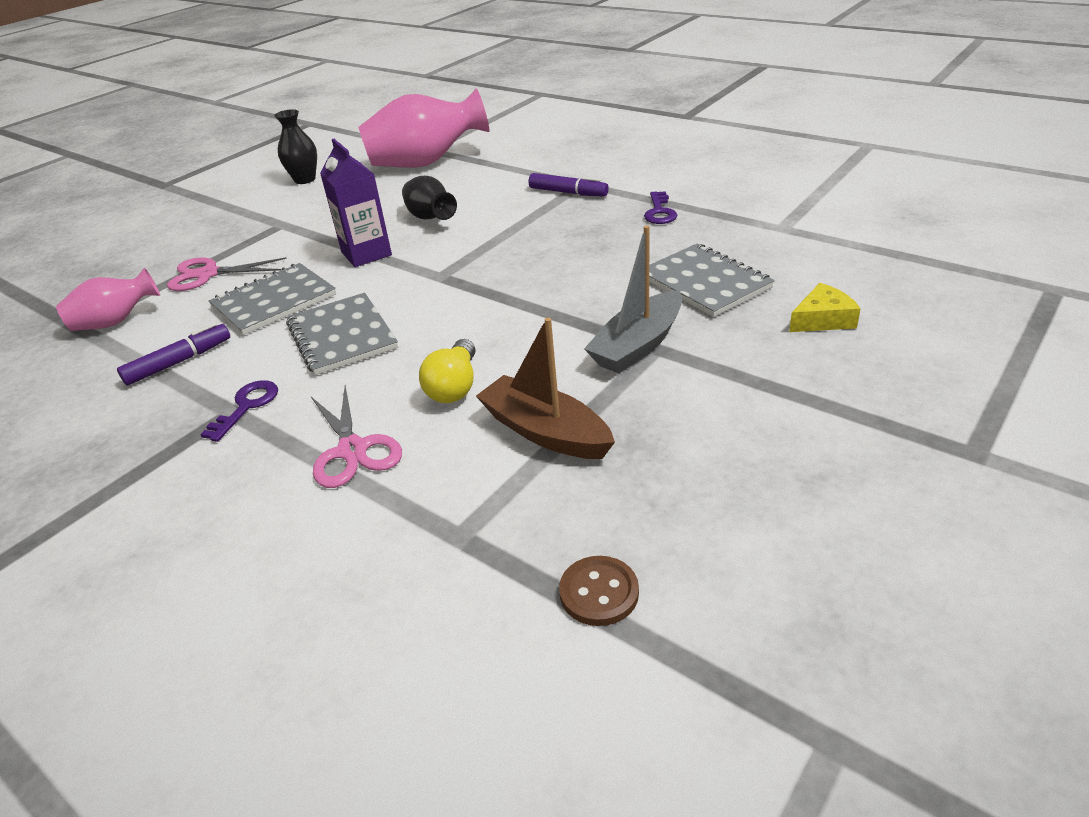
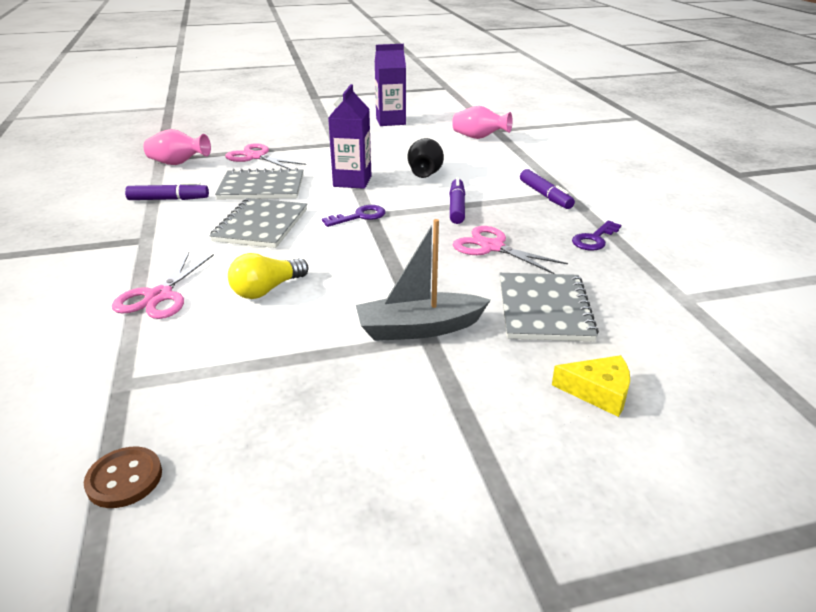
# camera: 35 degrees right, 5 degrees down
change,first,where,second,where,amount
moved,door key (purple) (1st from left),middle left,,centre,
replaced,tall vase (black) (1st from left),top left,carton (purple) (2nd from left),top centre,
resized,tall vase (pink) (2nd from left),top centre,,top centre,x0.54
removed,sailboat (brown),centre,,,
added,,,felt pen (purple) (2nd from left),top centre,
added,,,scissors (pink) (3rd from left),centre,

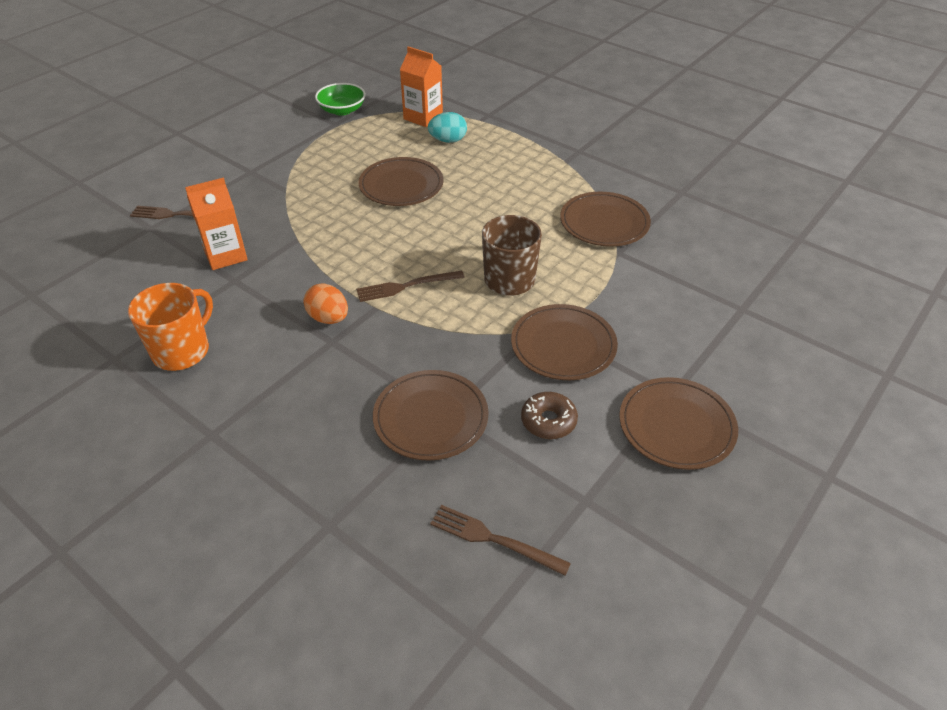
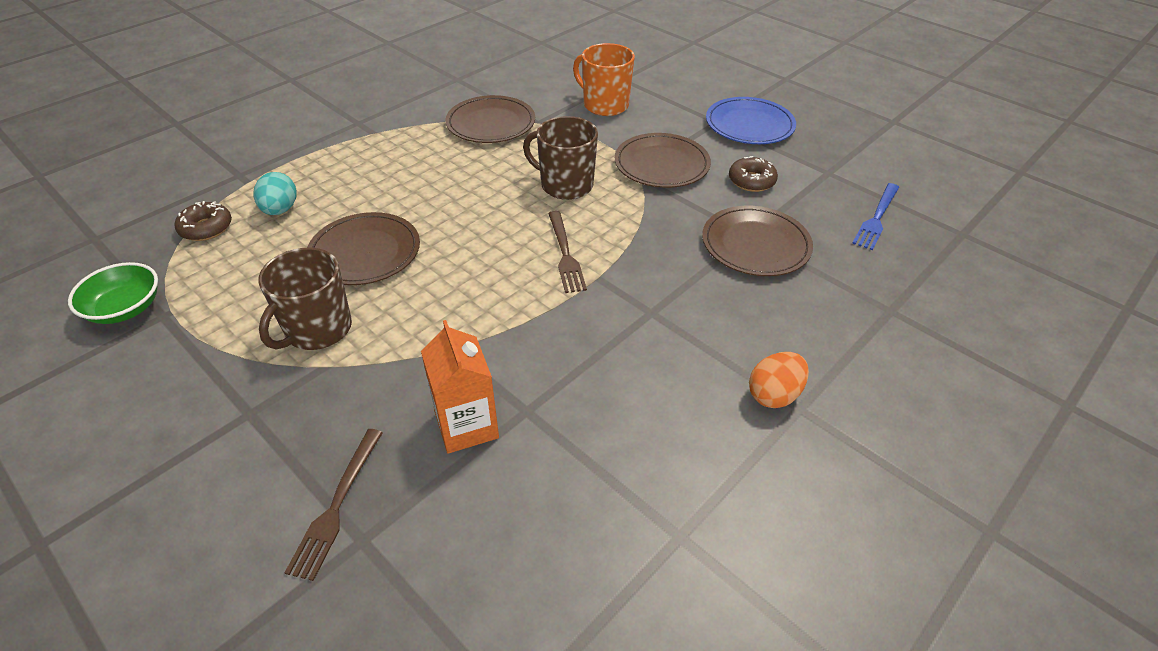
# camera: 85 degrees left, 0 degrees up
change,first,where,second,where,amount
moved,mug (orange-coloured),middle left,,top centre,
moved,toy egg (orange-coloured),centre,,middle right,
replaced,carton (orange-coloured) (2nd from left),top centre,doughnut (brown) (1st from left),middle left,
recoloured,dinner fork (brown) (3rd from left),bottom centre,dinner fork (cobalt),top right,
recoloured,flat dish (brown) (5th from left),middle right,flat dish (cobalt),top centre,
added,,,mug (brown) (1st from left),middle left,

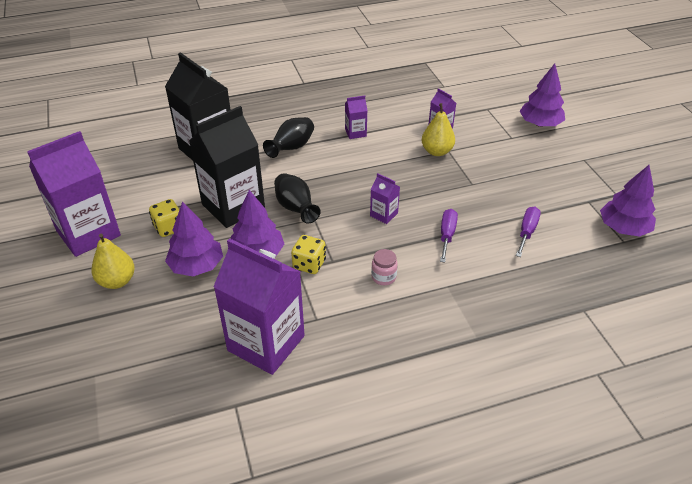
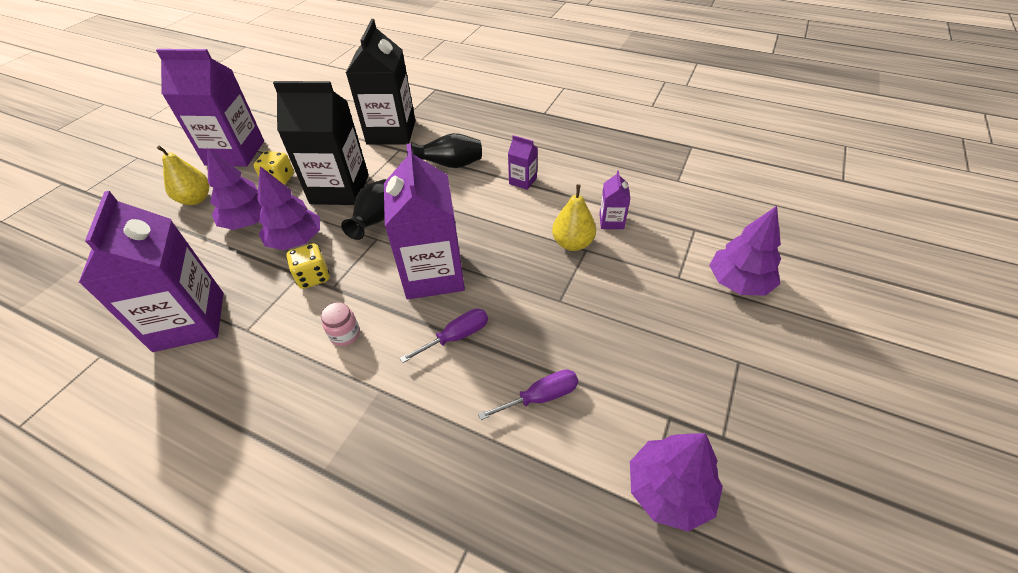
# camera: 45 degrees right, 5 degrees up
change,first,where,second,where,amount
resized,carton (purple) (4th from left in the first image),centre,carton (purple) (3rd from left),centre,x2.28

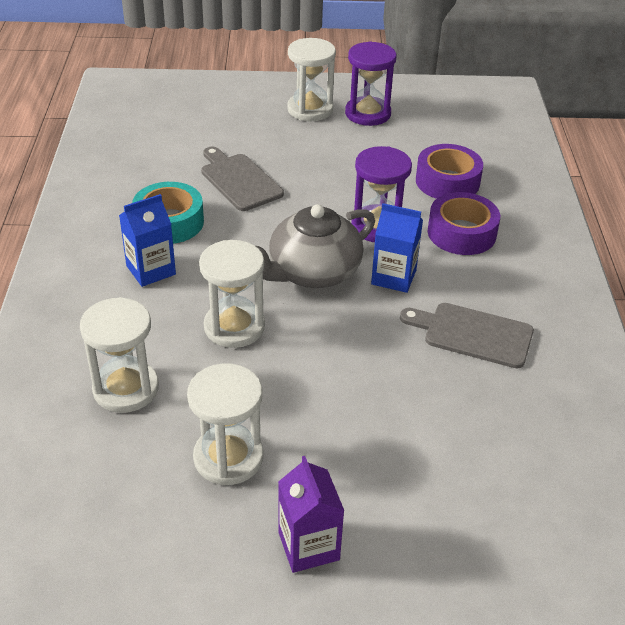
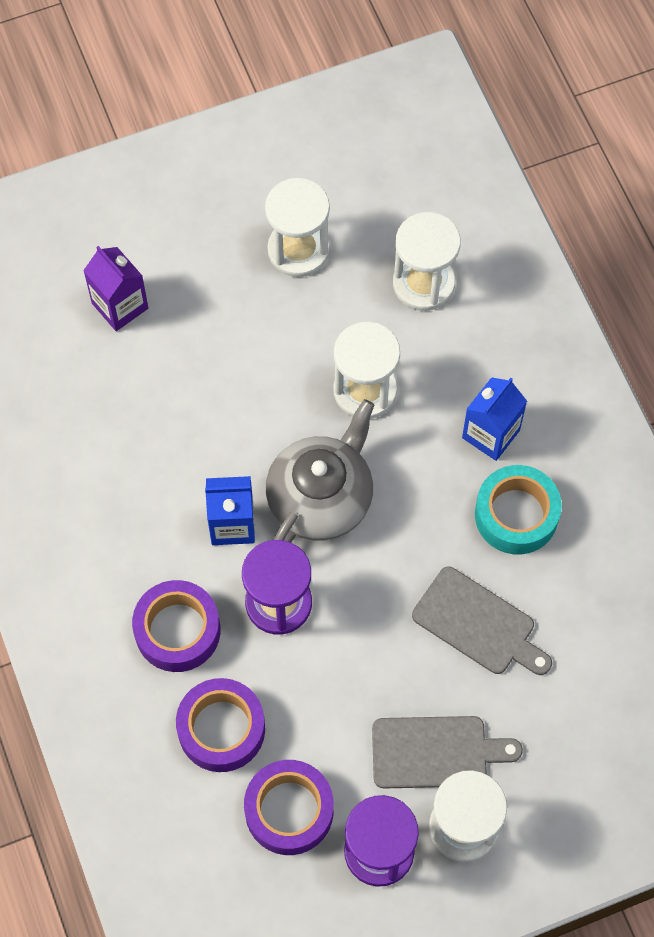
# camera: 160 degrees right, 25 degrees up
change,first,where,second,where,amount
moved,carton (purple),bottom centre,,top left,
moved,bread board (gray) (2nd from left in the first image),middle right,bread board (gray) (1st from left),bottom right,
added,,,roll of tape (purple) (3rd from left),bottom centre,

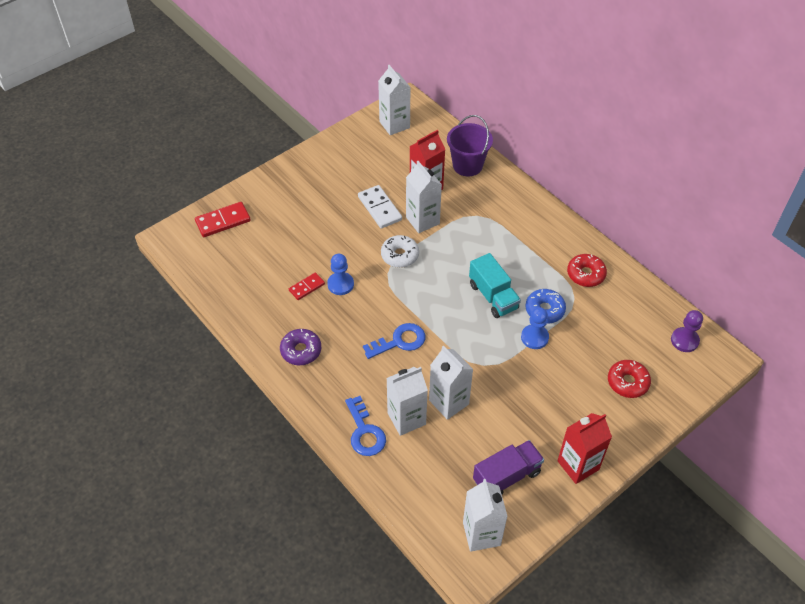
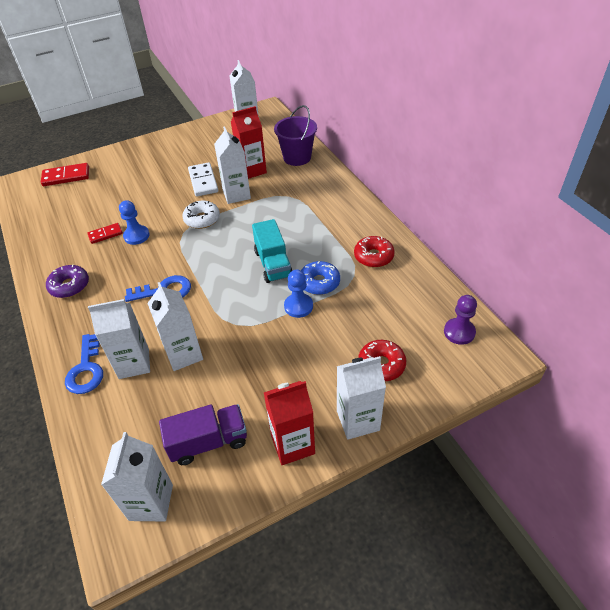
# camera: 15 degrees right, 5 degrees down
change,first,where,second,where,amount
added,,,carton (snow-white) (6th from left),centre,

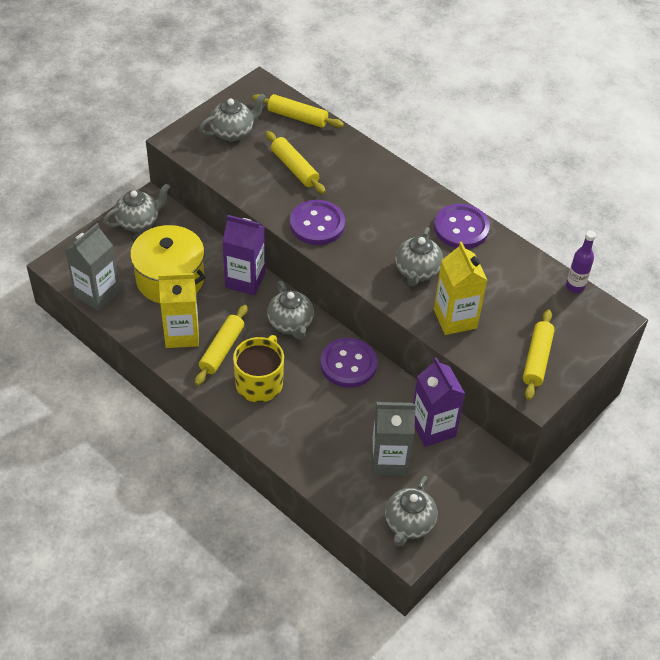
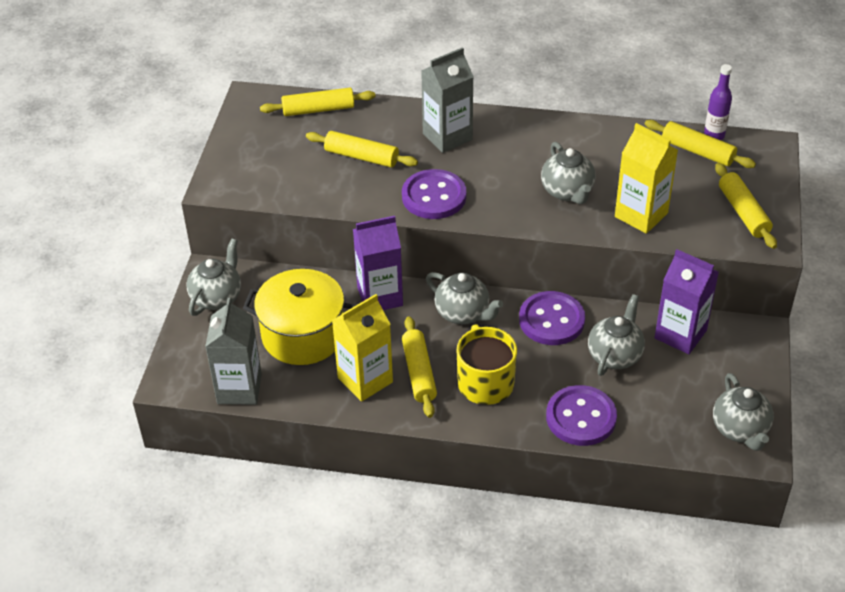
# camera: 30 degrees left, 5 degrees down
change,first,where,second,where,amount
moved,china teapot (gray) (2nd from left in the first image),top centre,china teapot (gray) (4th from left),middle right,
moved,carton (gray) (2nd from left),centre,,top centre,
moved,shirt button (purple) (3rd from left),middle right,,bottom right,
added,,,dough roller (golden) (4th from left),top right,

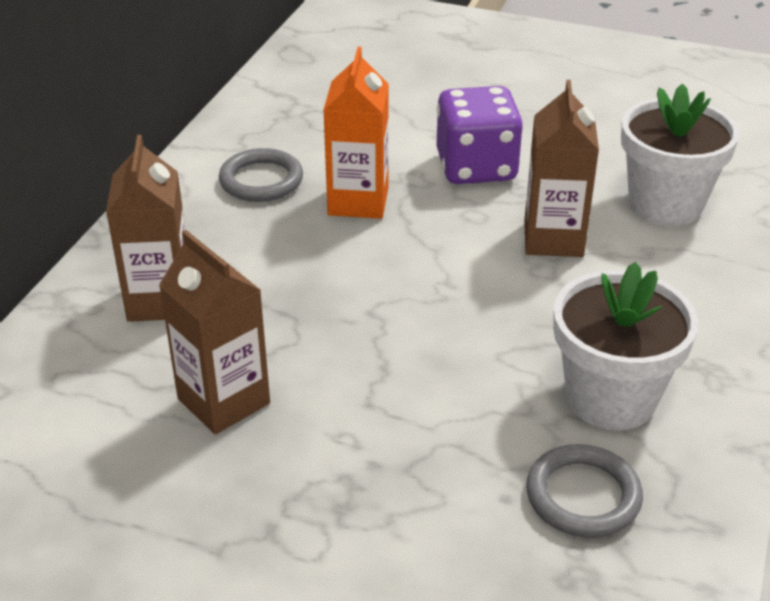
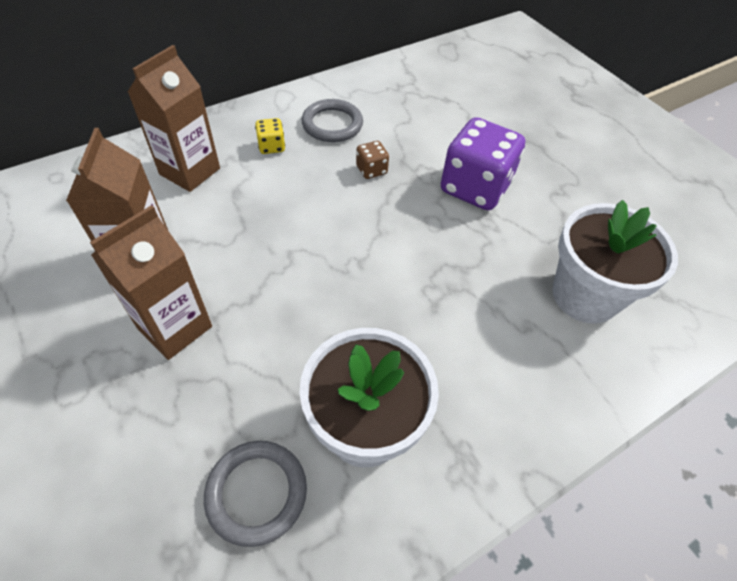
# camera: 35 degrees right, 15 degrees up
change,first,where,second,where,amount
replaced,carton (orange-coloured),top centre,die (brown),top centre,
moved,carton (brown) (3rd from left in the first image),top right,carton (brown) (2nd from left),middle left,
added,,,die (golden),top centre,

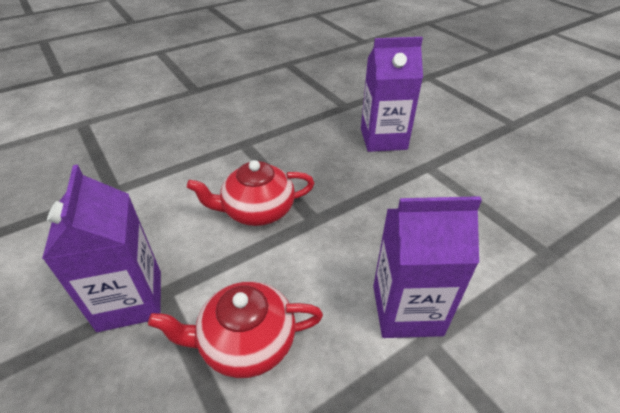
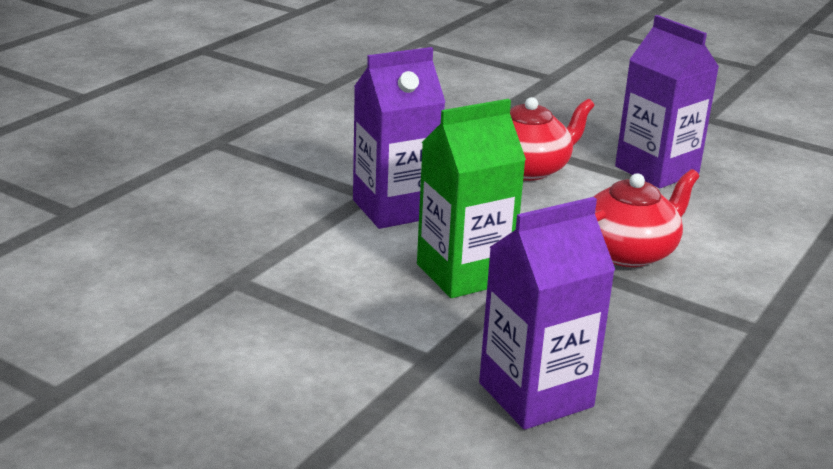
# camera: 155 degrees right, 15 degrees down
change,first,where,second,where,amount
added,,,carton (green),centre,

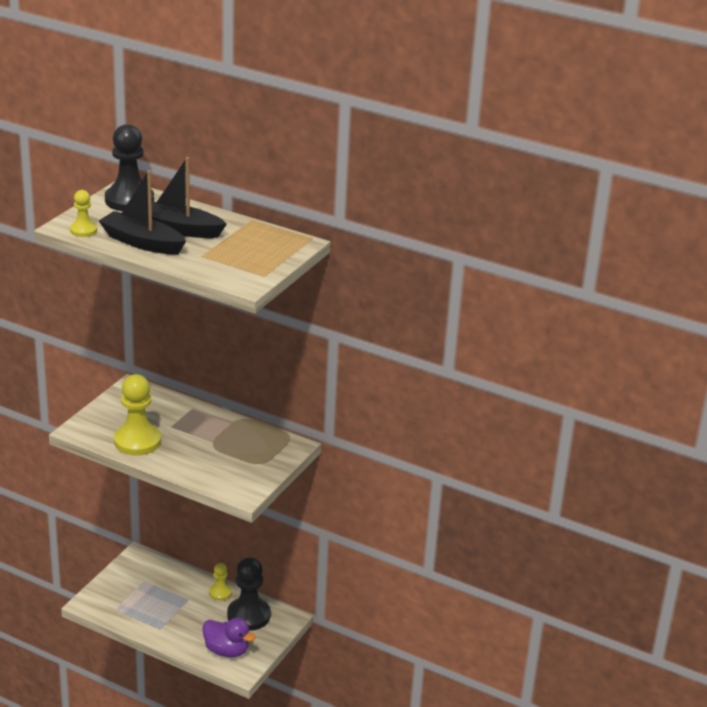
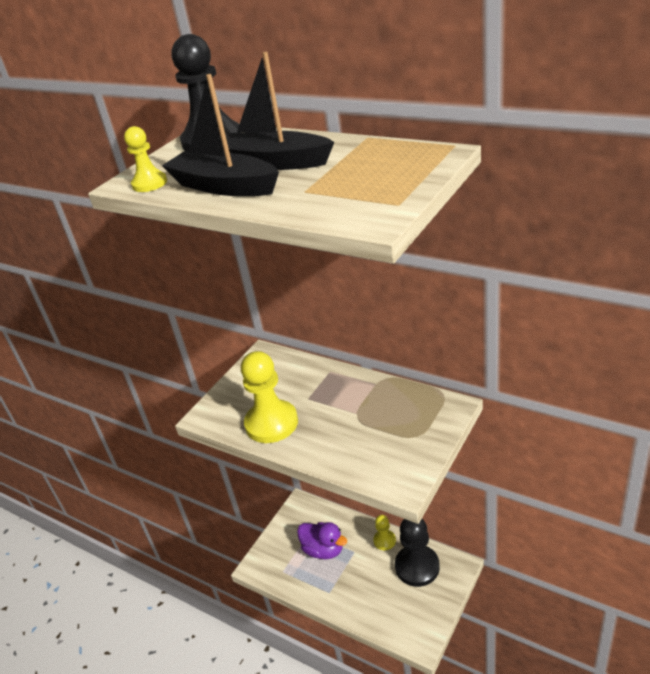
# camera: 10 degrees right, 5 degrees up
change,first,where,second,where,amount
moved,duck (purple),bottom left,,bottom centre,

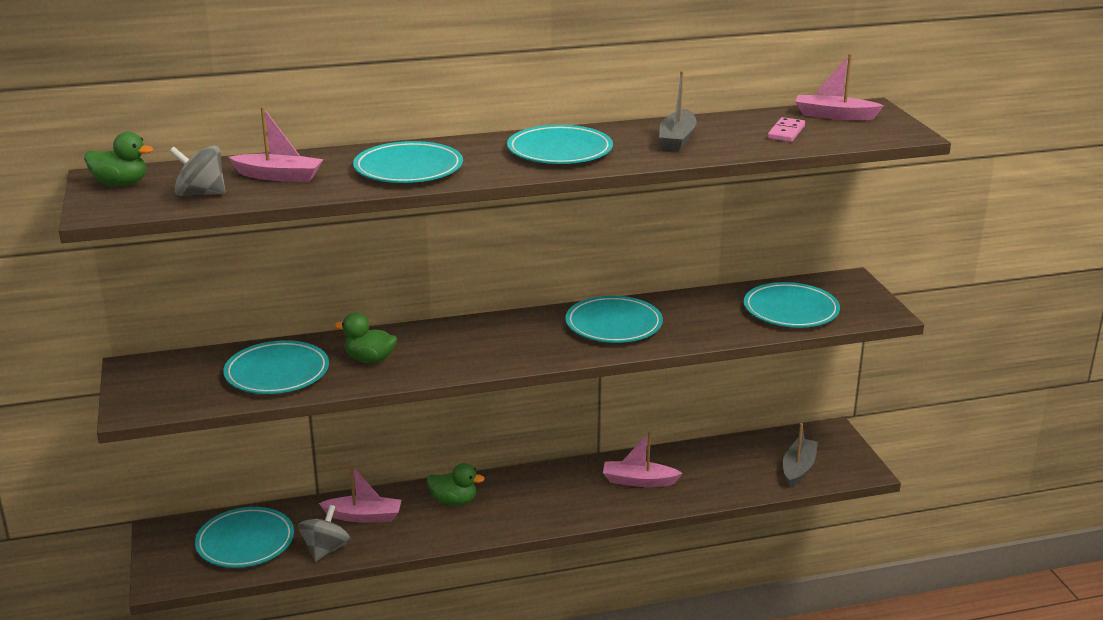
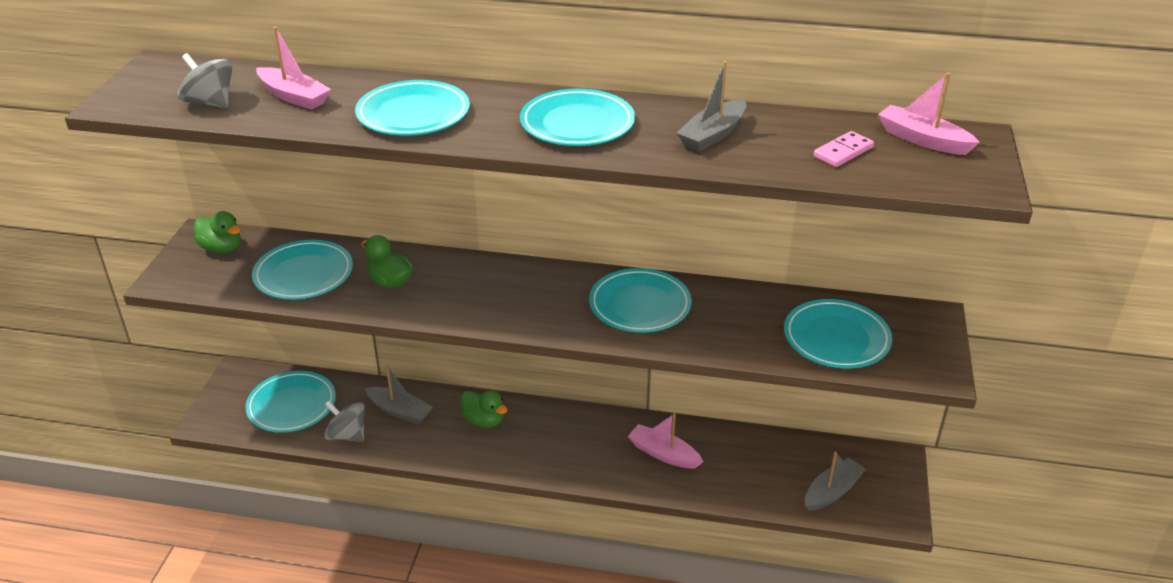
# camera: 25 degrees right, 10 degrees up
change,first,where,second,where,amount
moved,duck (green) (1st from left),top left,,middle left,
turned,whirligig (gray) (2nd from left),bottom left,,bottom left,105 degrees counterclockwise
recoloured,sailboat (pink) (2nd from left),bottom left,sailboat (gray) (1st from left),bottom centre,

